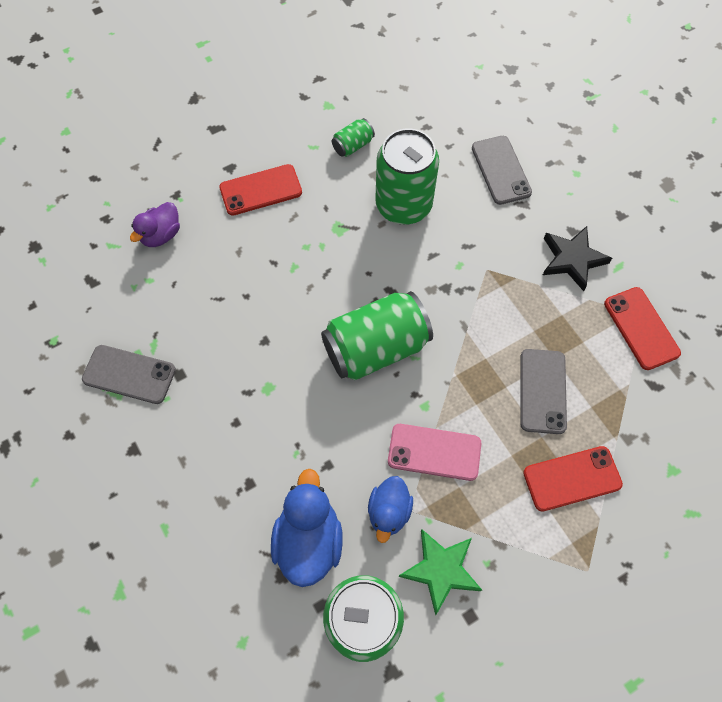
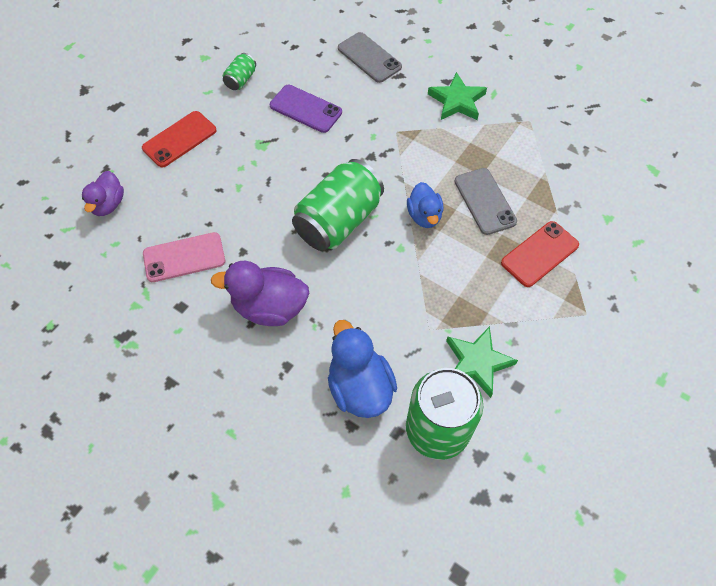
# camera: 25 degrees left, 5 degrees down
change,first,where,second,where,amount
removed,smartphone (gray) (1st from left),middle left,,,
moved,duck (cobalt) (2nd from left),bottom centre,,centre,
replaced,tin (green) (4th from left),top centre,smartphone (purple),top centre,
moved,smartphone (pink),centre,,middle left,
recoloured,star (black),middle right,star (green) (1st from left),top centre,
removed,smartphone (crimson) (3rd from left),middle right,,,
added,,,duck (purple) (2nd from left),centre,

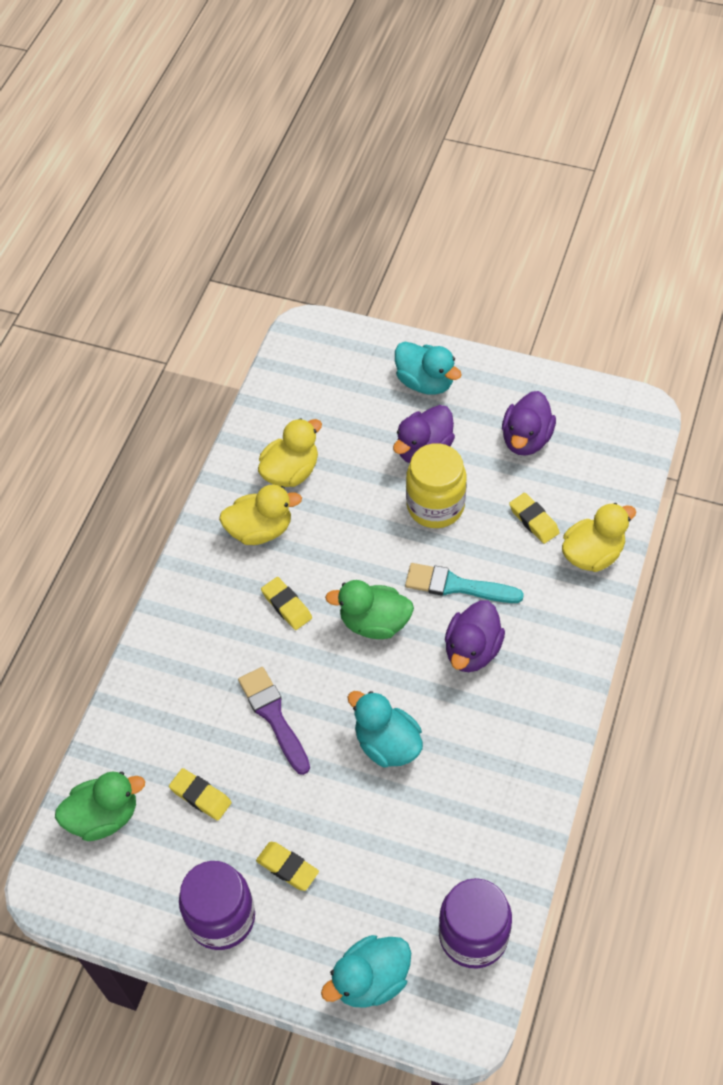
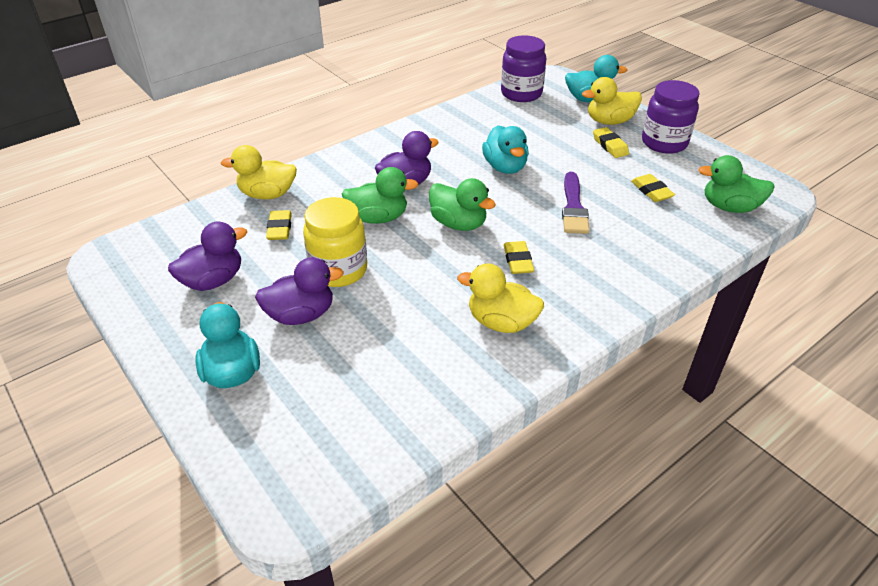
# camera: 150 degrees left, 15 degrees down
change,first,where,second,where,amount
moved,duck (golden) (2nd from left in the first image),centre,duck (golden) (3rd from left),top right,
replaced,paint brush (aqua),centre,duck (green) (1st from left),top centre,

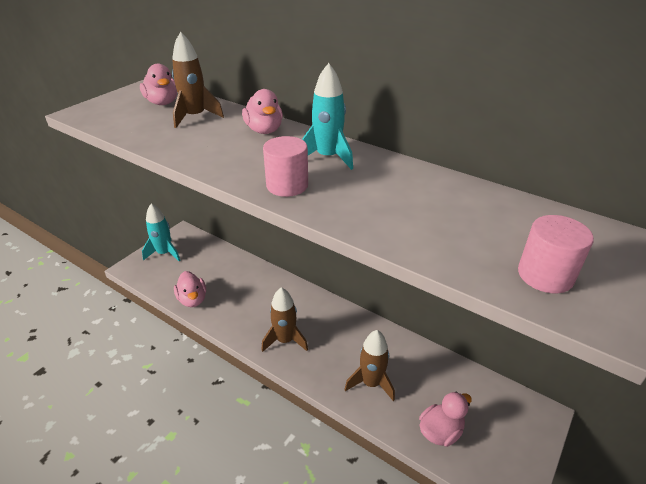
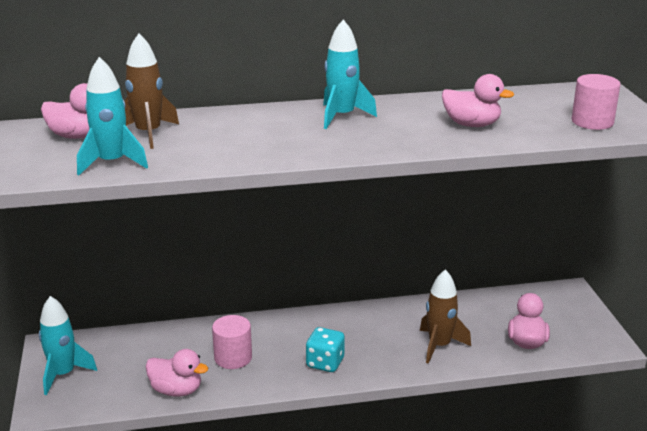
# camera: 45 degrees left, 10 degrees down
change,first,where,second,where,amount
moved,duck (pink) (3rd from left),top centre,,top right,
replaced,toy rocket (brown) (2nd from left),centre,die (aqua),bottom centre,
moved,cylinder (pink) (1st from left),centre,,bottom centre,
added,,,toy rocket (aqua) (2nd from left),top left,

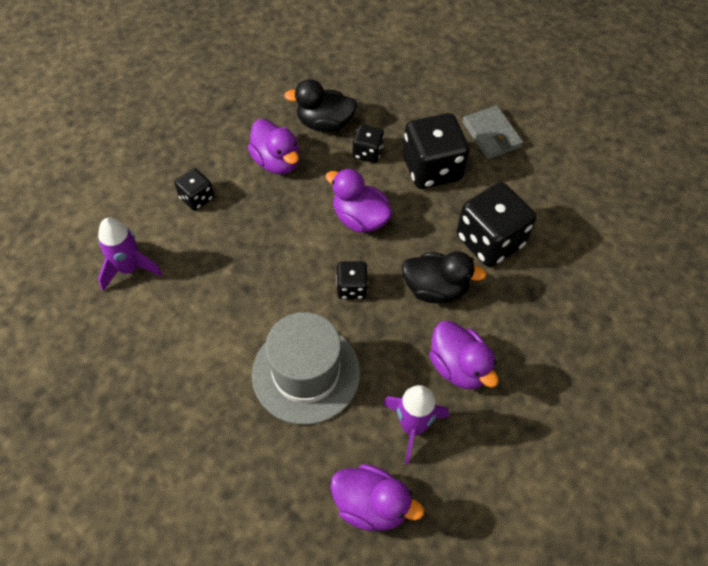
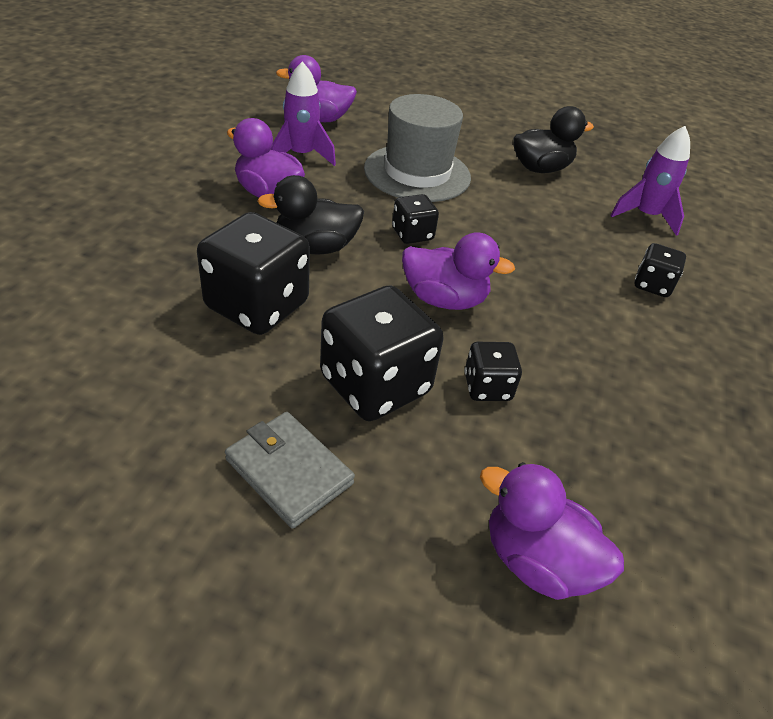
# camera: 155 degrees right, 15 degrees down
change,first,where,second,where,amount
moved,duck (purple) (1st from left in the first image),top centre,duck (purple) (4th from left),bottom right,
moved,duck (black) (1st from left in the first image),top centre,duck (black) (2nd from left),top right,

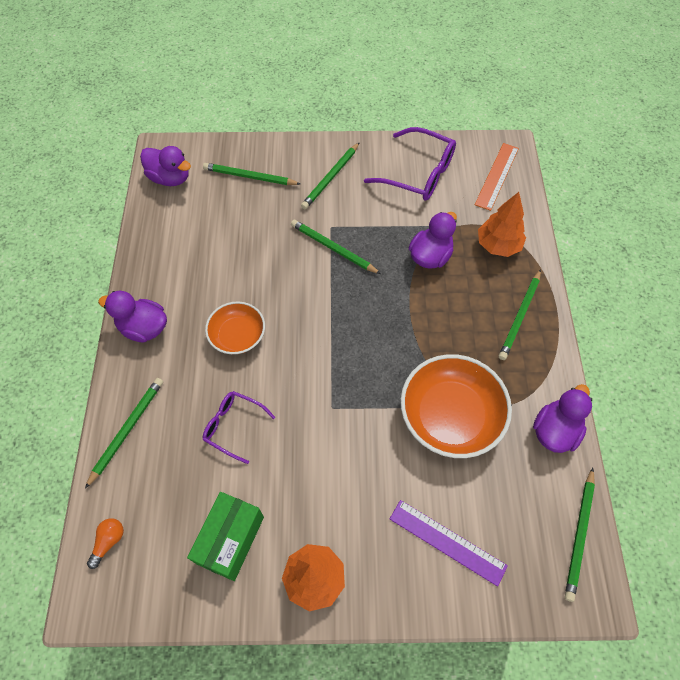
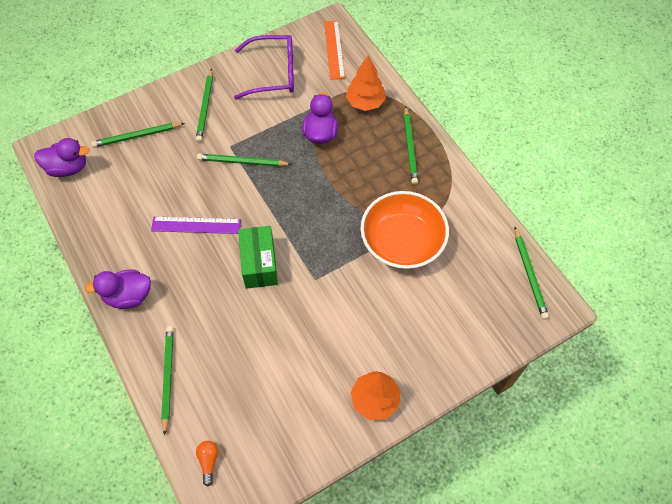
# camera: 30 degrees left, 0 degrees up
change,first,where,second,where,amount
moved,box (green),bottom left,,centre,
removed,eyeglasses (purple) (1st from left),centre,,,
removed,serving bowl (orange-coloured) (1st from left),centre,,,
moved,ruler (purple),bottom centre,,middle left,
removed,duck (purple) (4th from left),middle right,,,

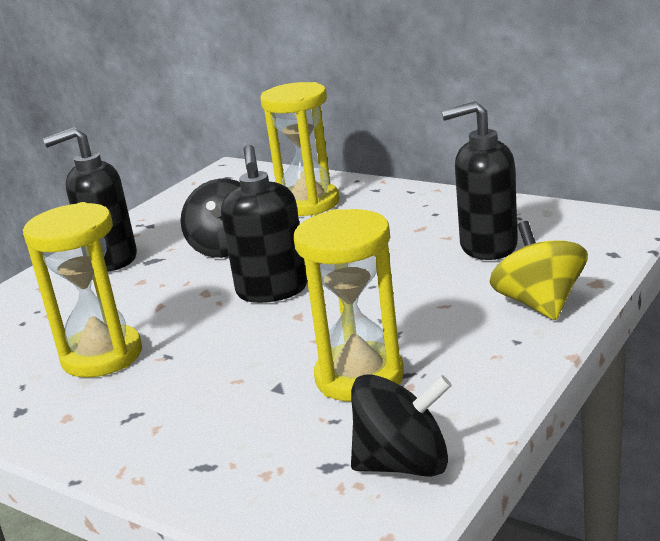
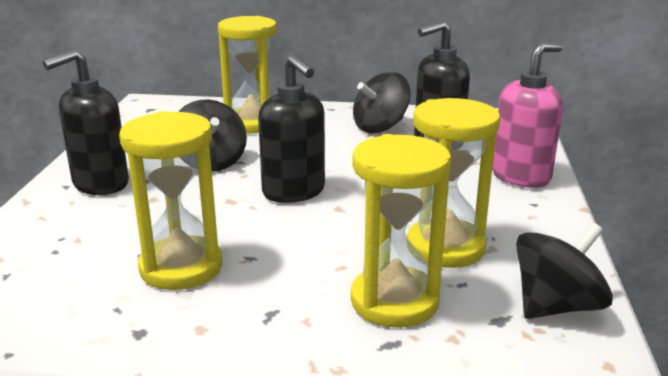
# camera: 30 degrees left, 0 degrees up
change,first,where,second,where,amount
replaced,whirligig (golden),middle right,soap pump (pink),top right,
added,,,sandglass (golden) (3rd from left),centre,
added,,,whirligig (black) (2nd from left),top centre,

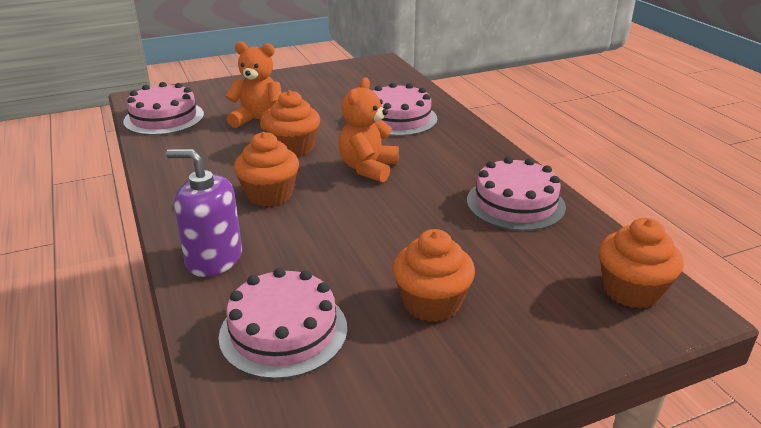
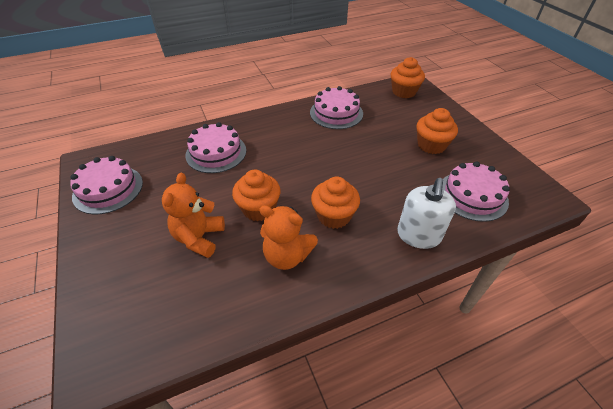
# camera: 90 degrees left, 15 degrees up
change,first,where,second,where,amount
moved,cake (pink) (1st from left),top left,,middle left,
recoloured,soap pump (purple),middle left,soap pump (snow-white),middle right,
moved,stuffed bear (orange-coloured) (2nd from left),top centre,,centre,

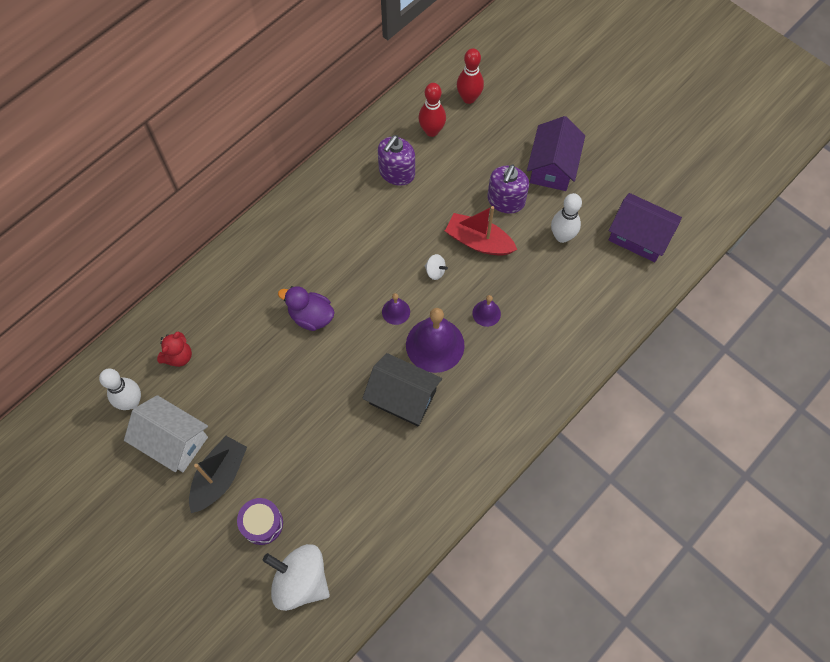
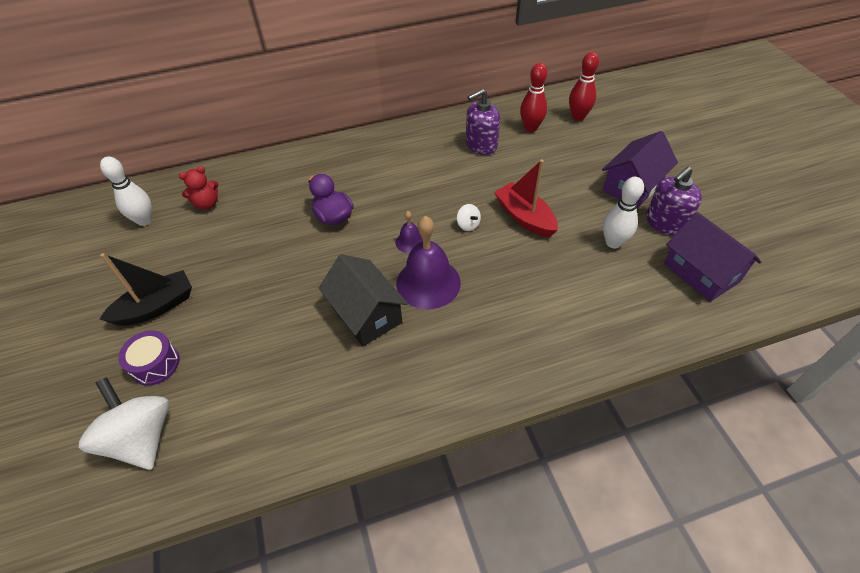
# camera: 30 degrees right, 15 degrees down
change,first,where,second,where,amount
removed,house (snow-white),middle left,,,
removed,school bell (purple) (3rd from left),centre,,,
moved,soap pump (purple) (2nd from left),top centre,,middle right,

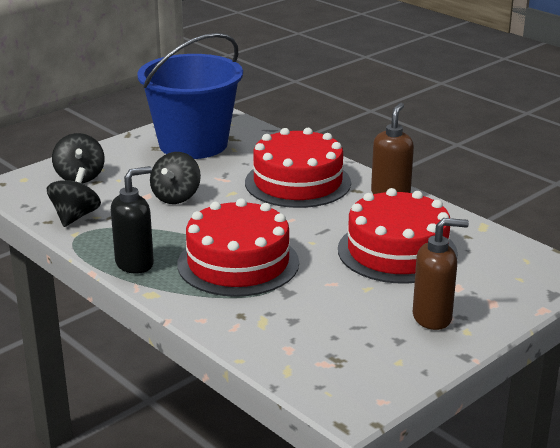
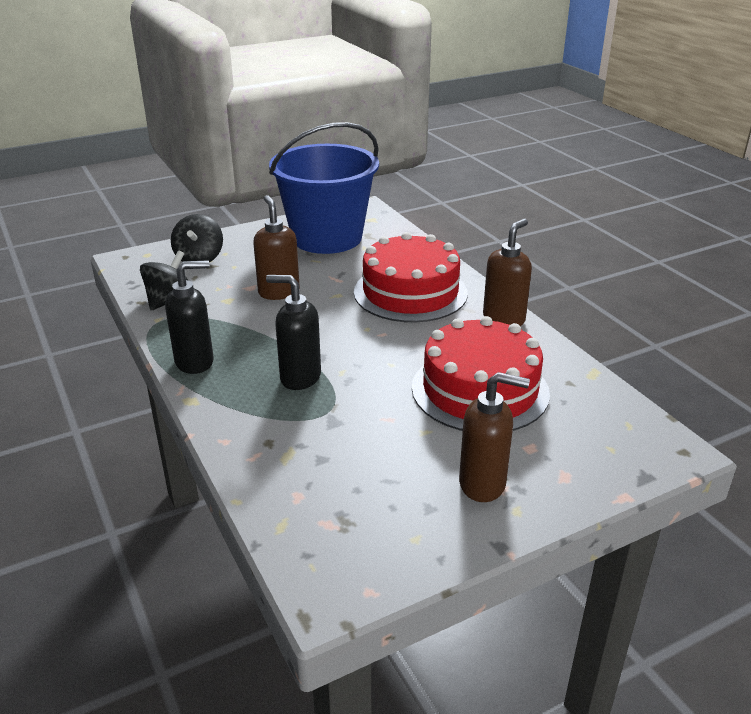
# camera: 15 degrees right, 5 degrees up
change,first,where,second,where,amount
replaced,whirligig (black) (3rd from left),middle left,soap pump (brown) (1st from left),centre,
replaced,cake (crimson) (1st from left),centre,soap pump (black) (2nd from left),centre,

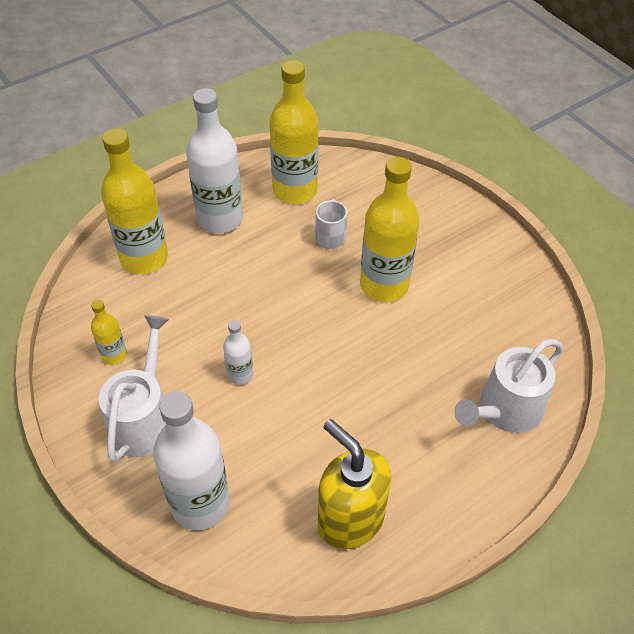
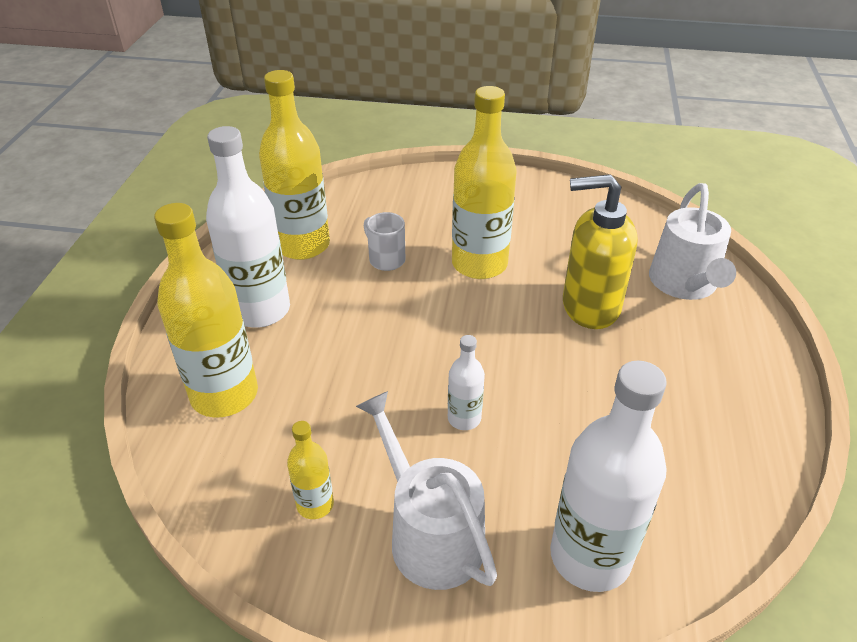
# camera: 45 degrees left, 10 degrees down
change,first,where,second,where,amount
moved,soap pump (golden),bottom centre,,middle right,

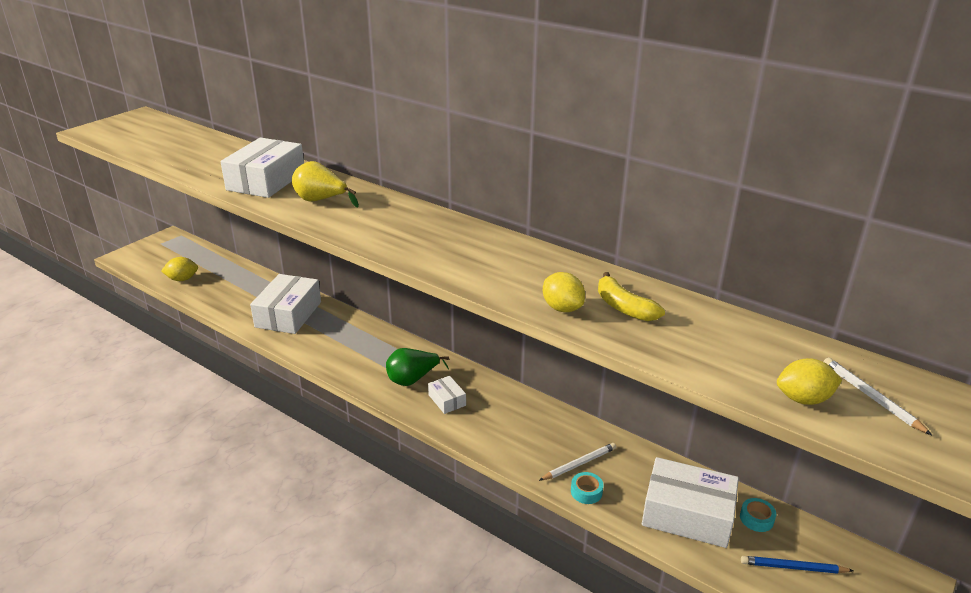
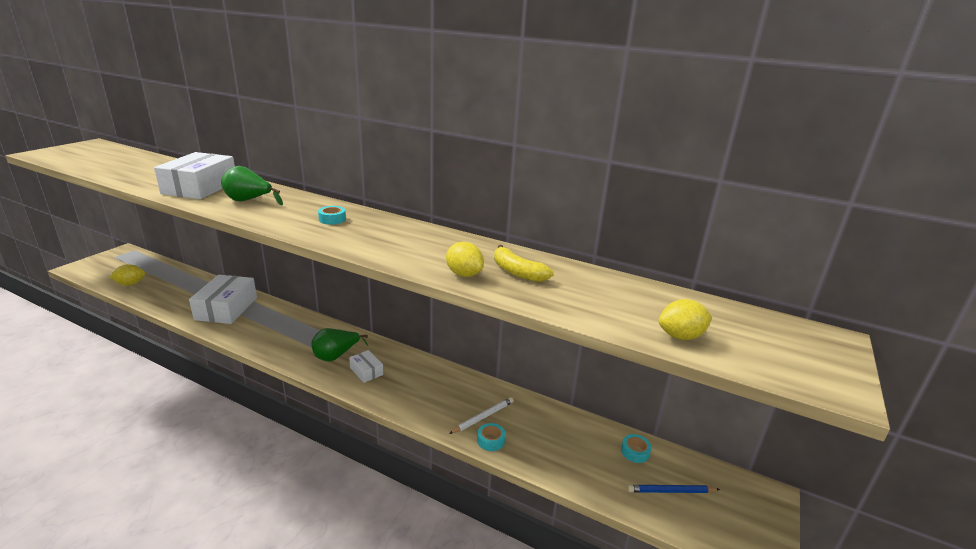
# camera: 10 degrees left, 5 degrees down
change,first,where,second,where,amount
recoloured,pear fruit (golden),top centre,pear fruit (green) (1st from left),middle left,
removed,box (snow-white) (4th from left),bottom right,,,
removed,pencil (snow-white) (2nd from left),bottom right,,,
added,,,roll of tape (aqua) (1st from left),centre,

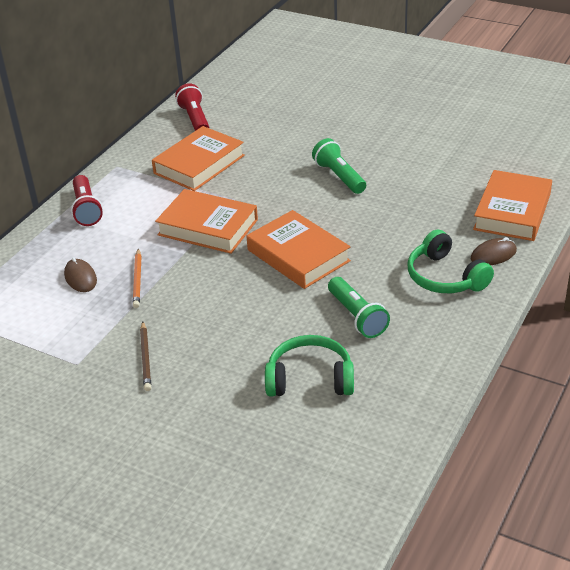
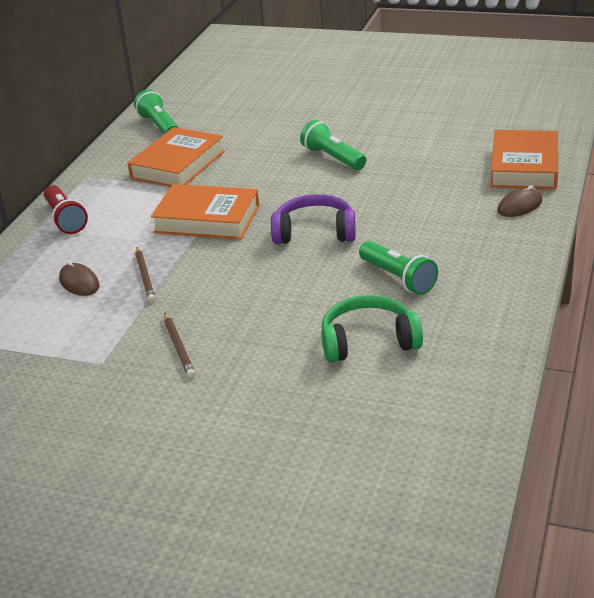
# camera: 10 degrees left, 5 degrees down
change,first,where,second,where,amount
recoloured,pencil (orange-coloured),middle left,pencil (brown) (1st from left),middle left,
recoloured,torch (crimson) (2nd from left),top centre,torch (green) (1st from left),top left,
replaced,book (orange-coloured) (3rd from left),centre,headset (purple),centre,
removed,headset (green) (2nd from left),middle right,,,

